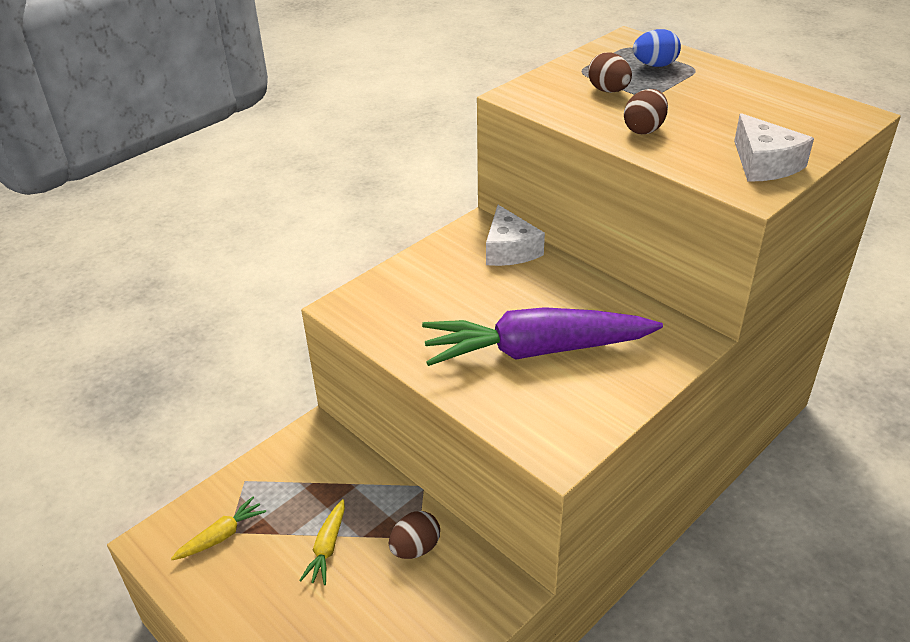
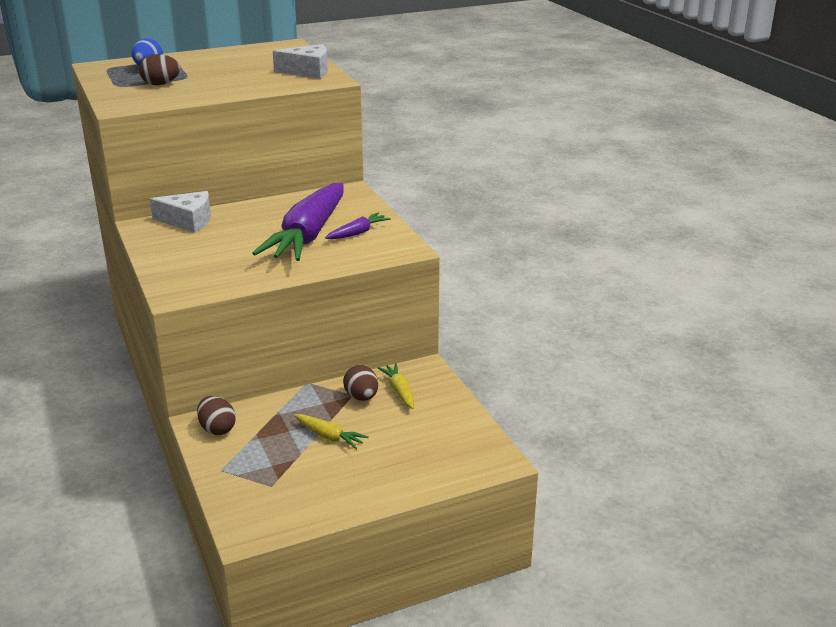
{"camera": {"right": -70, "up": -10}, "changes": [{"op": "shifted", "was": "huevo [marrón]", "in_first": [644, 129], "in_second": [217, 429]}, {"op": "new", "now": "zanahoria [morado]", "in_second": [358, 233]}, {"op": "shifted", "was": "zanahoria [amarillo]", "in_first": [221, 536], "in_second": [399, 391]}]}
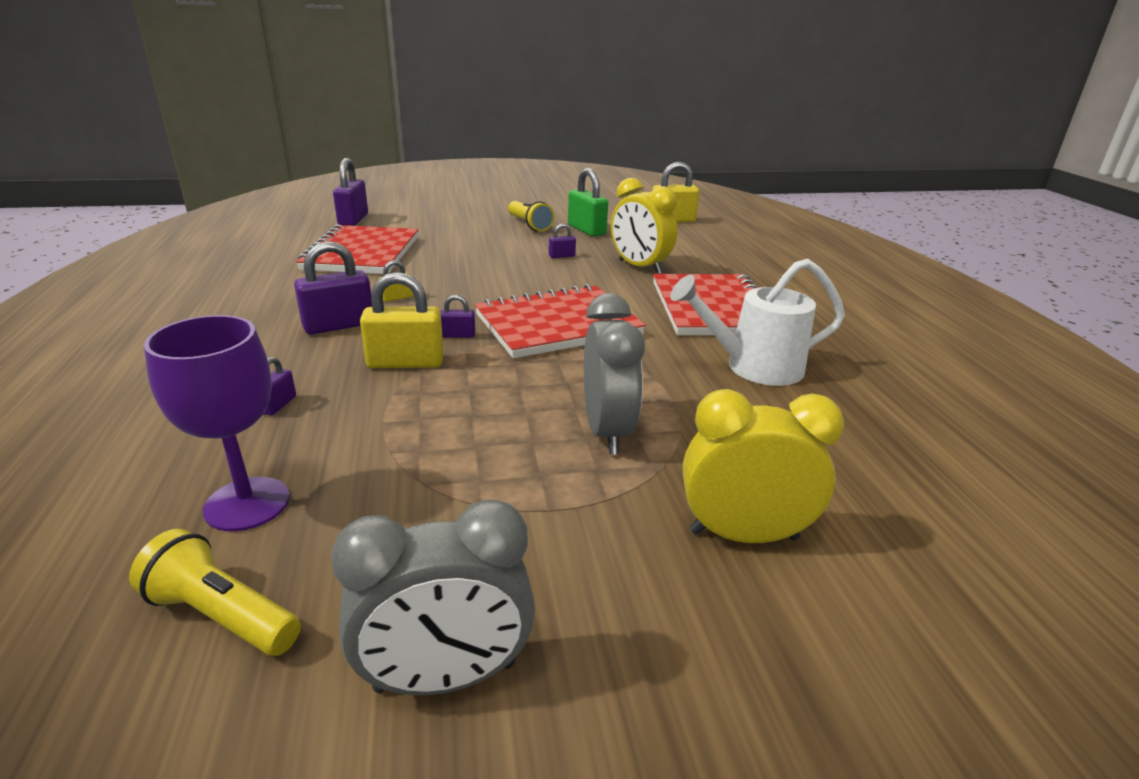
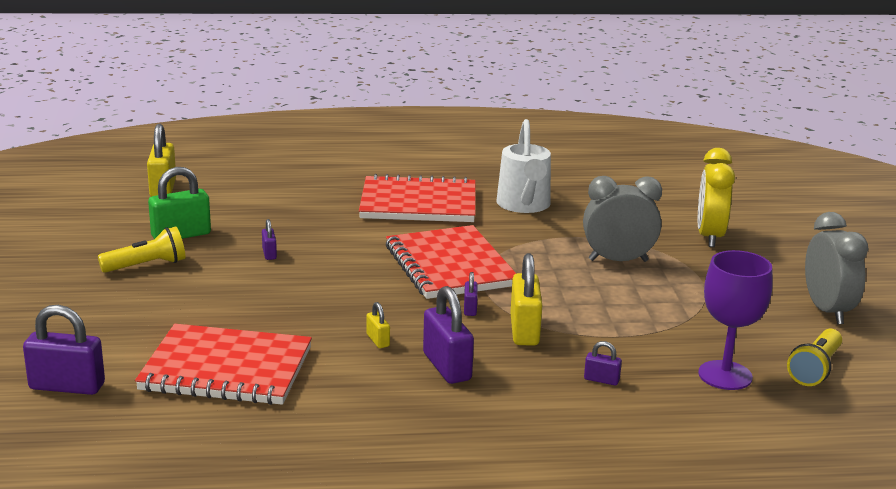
{"camera": {"right": -85, "up": -5}, "changes": [{"op": "gone", "was": "despertador [amarillo]", "in_first": [639, 267]}]}
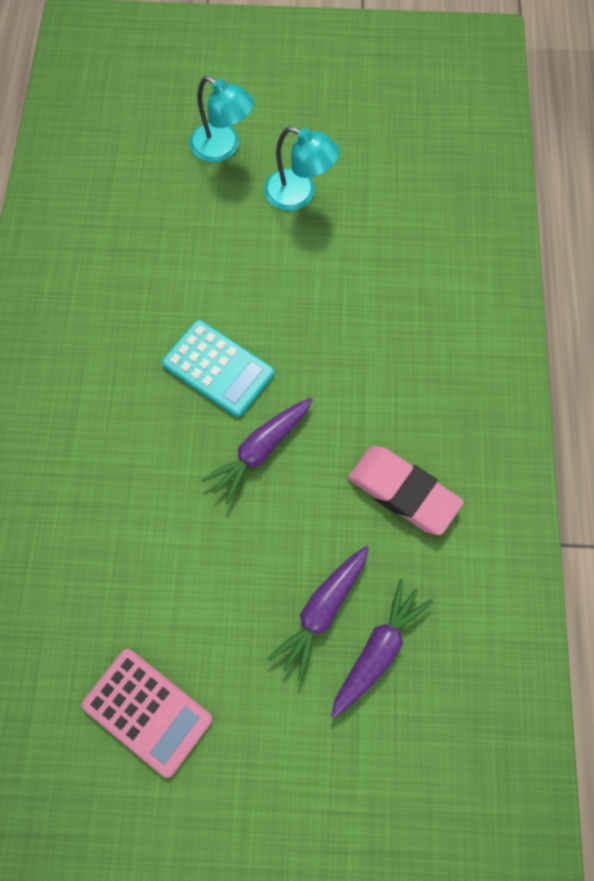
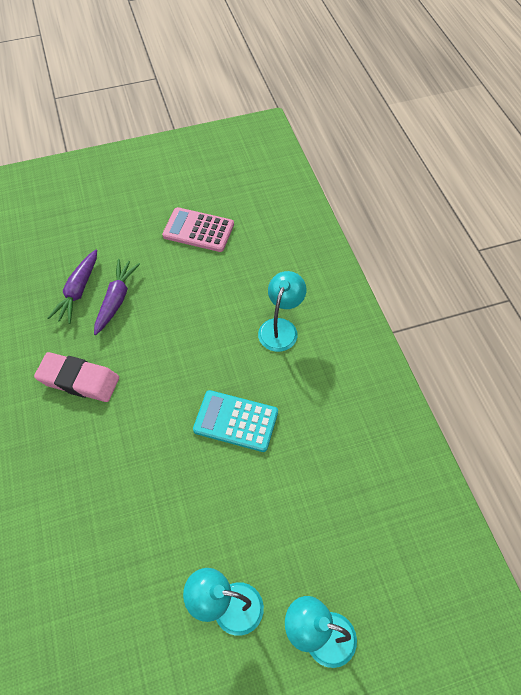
{"camera": {"right": 160, "up": -10}, "changes": [{"op": "new", "now": "lámpara [turquesa]", "in_second": [281, 327]}, {"op": "gone", "was": "zanahoria [morado]", "in_first": [260, 451]}]}
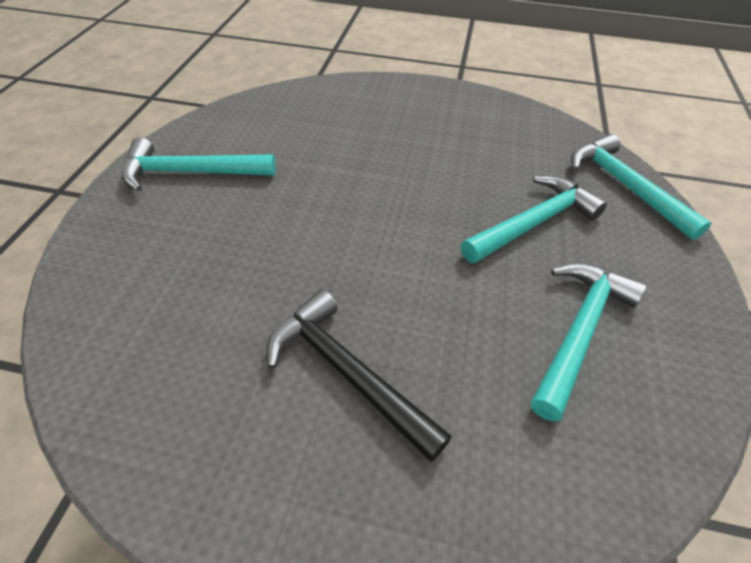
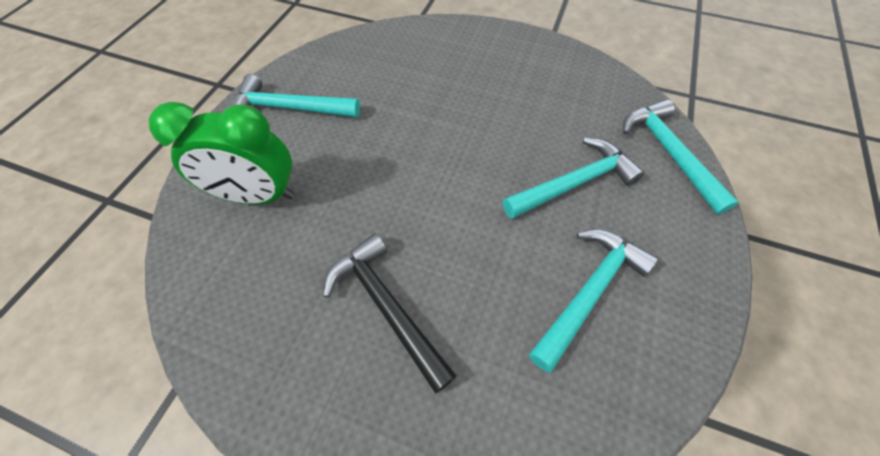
{"camera": {"right": 10, "up": 10}, "changes": [{"op": "new", "now": "despertador [verde]", "in_second": [258, 196]}]}
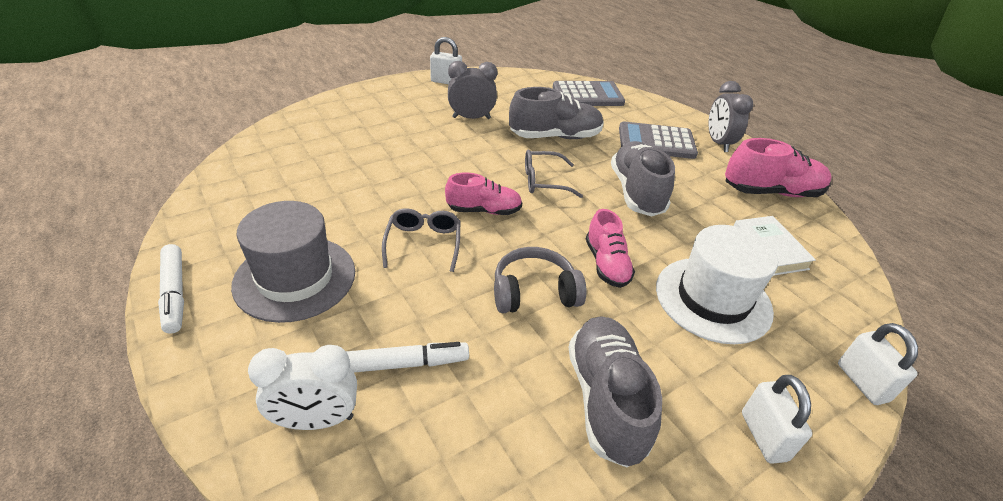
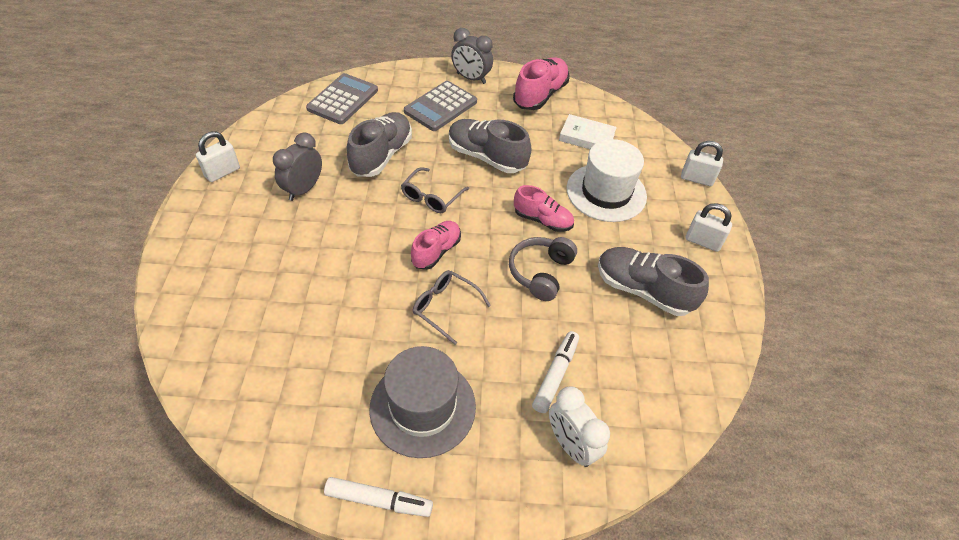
{"camera": {"right": -55, "up": 10}, "changes": [{"op": "rotated", "was": "despertador [blanco]", "in_first": [316, 420], "in_second": [571, 445], "clockwise": 120}]}
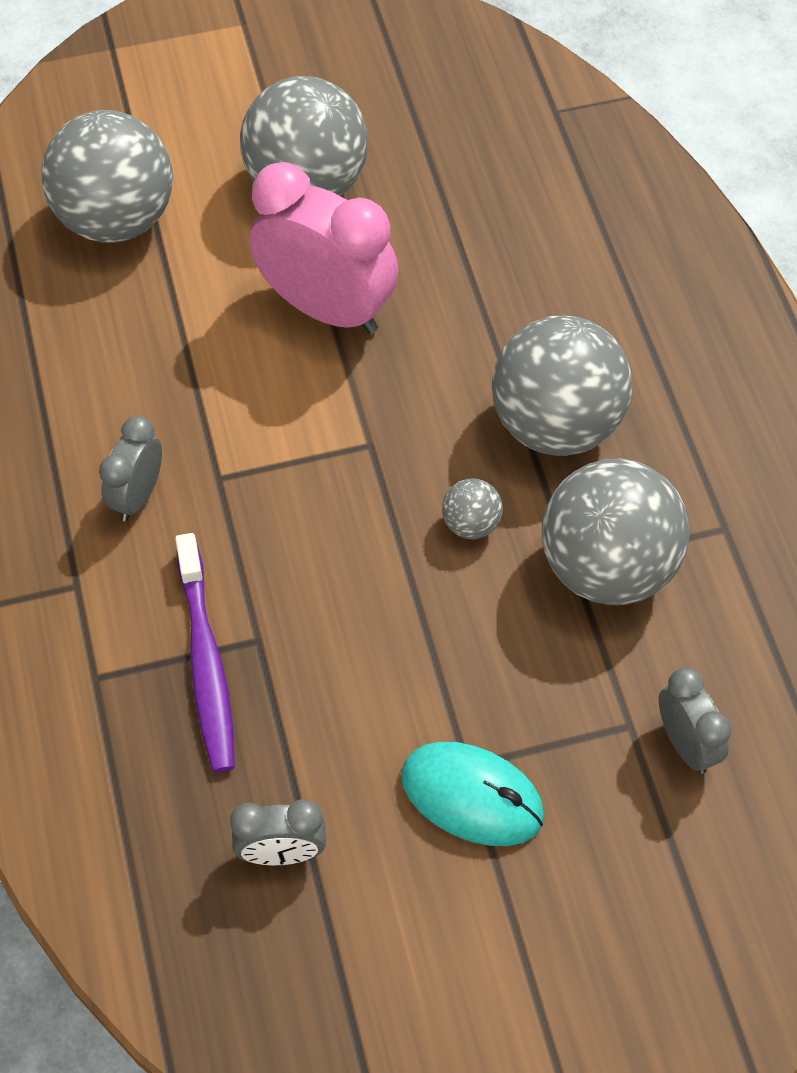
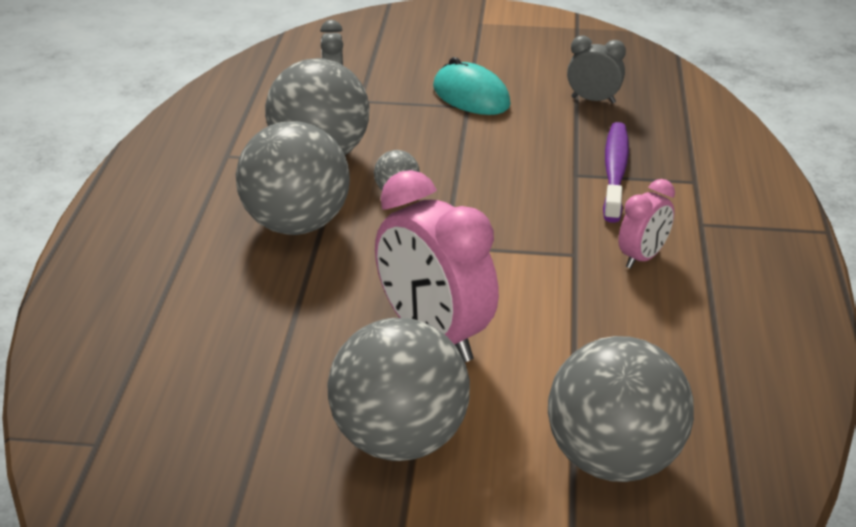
{"camera": {"right": -160, "up": -25}, "changes": [{"op": "repainted", "was": "despertador [gris]", "now": "despertador [rosa]", "in_first": [137, 496], "in_second": [642, 258]}]}
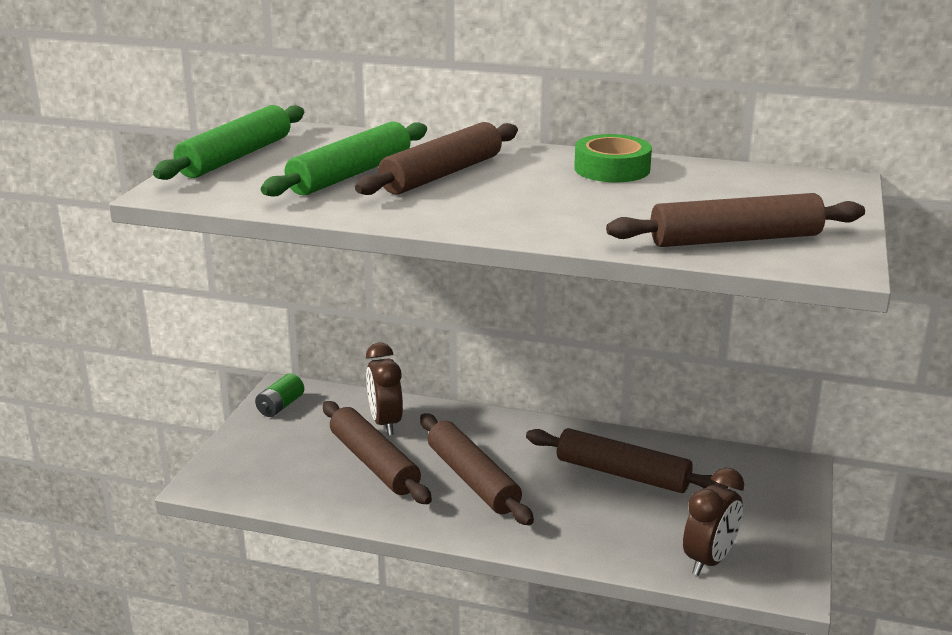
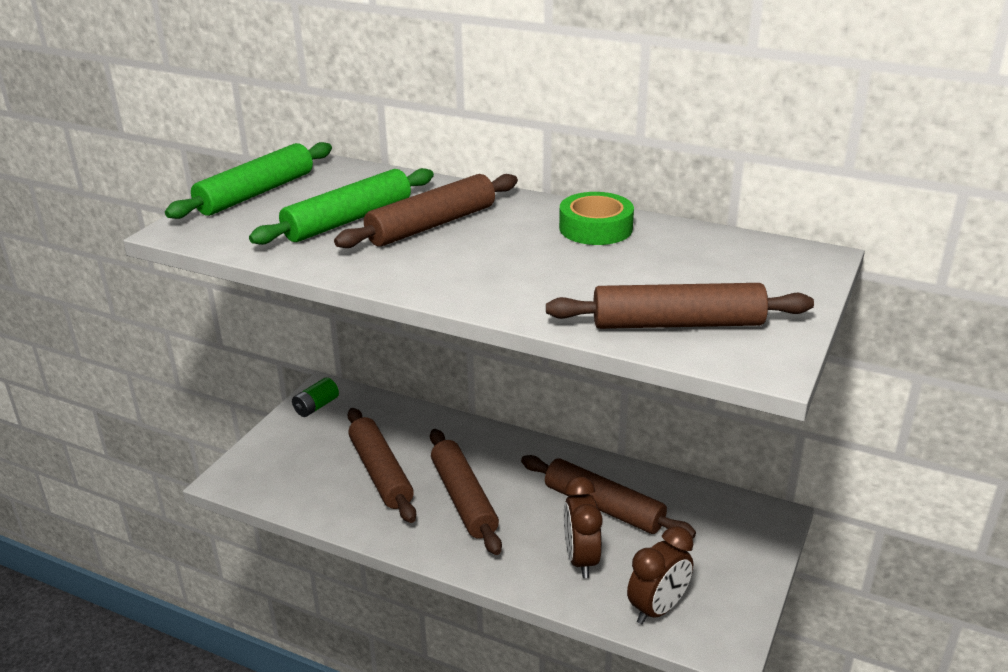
{"camera": {"right": 10, "up": 5}, "changes": [{"op": "shifted", "was": "despertador [marrón]", "in_first": [385, 423], "in_second": [581, 559]}]}
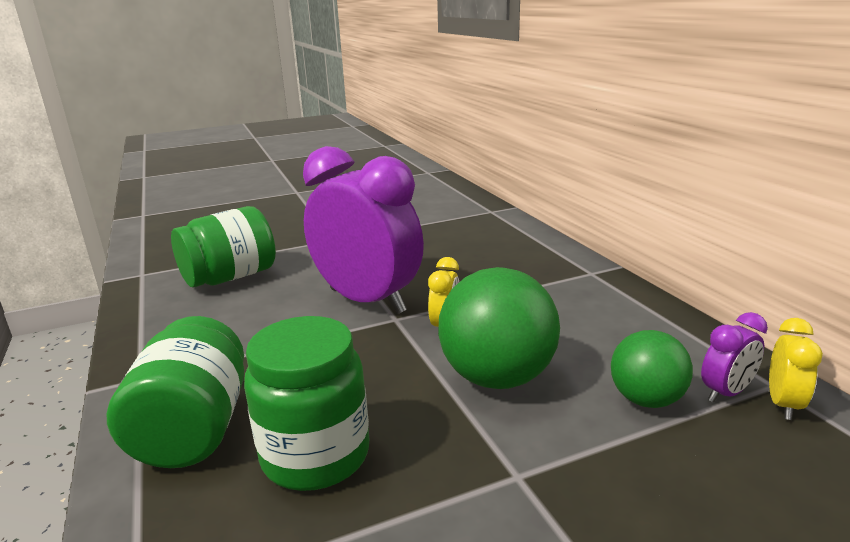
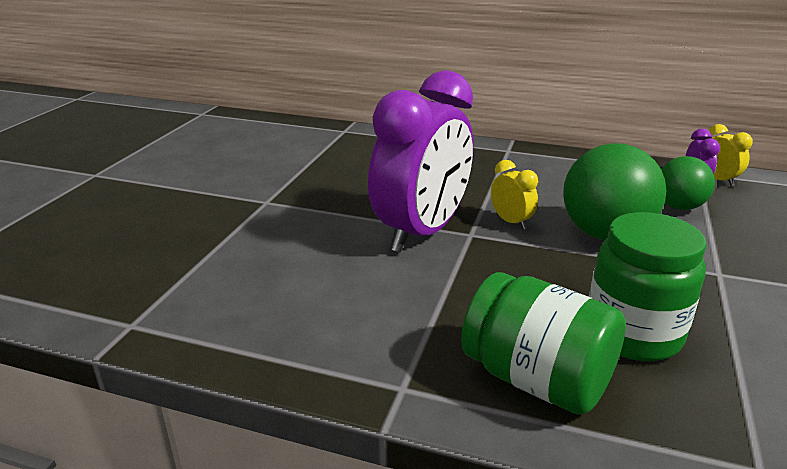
{"camera": {"right": -50, "up": 5}, "changes": [{"op": "rotated", "was": "despertador [morado]", "in_first": [367, 301], "in_second": [422, 233], "clockwise": 135}, {"op": "gone", "was": "tarro [verde]", "in_first": [230, 277]}]}
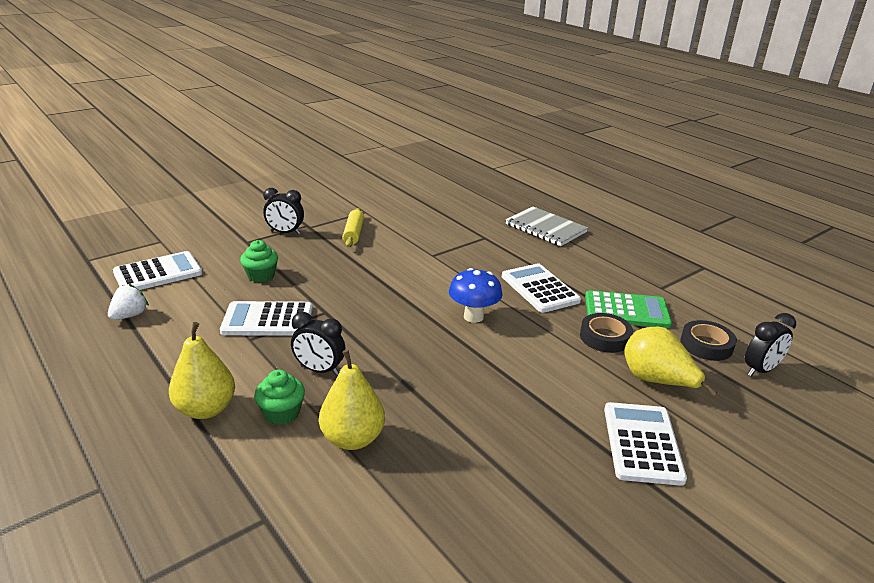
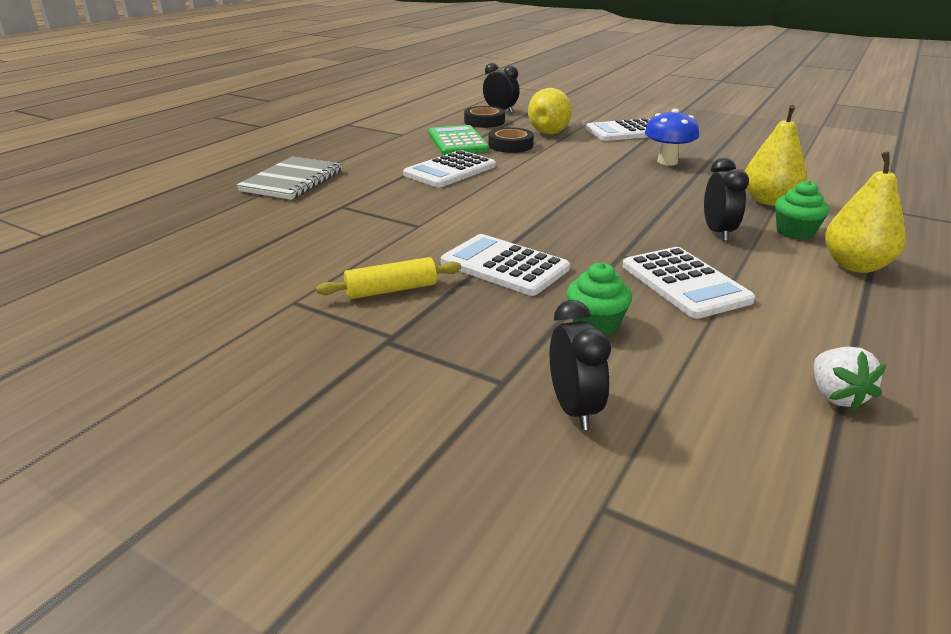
{"camera": {"right": -110, "up": 0}, "changes": [{"op": "shifted", "was": "calculadora [blanco]", "in_first": [158, 273], "in_second": [504, 266]}, {"op": "shifted", "was": "despertador [negro]", "in_first": [285, 232], "in_second": [574, 409]}, {"op": "shifted", "was": "seta [azul]", "in_first": [473, 317], "in_second": [667, 162]}, {"op": "rotated", "was": "fresa [blanco]", "in_first": [130, 315], "in_second": [836, 396], "clockwise": -105}]}
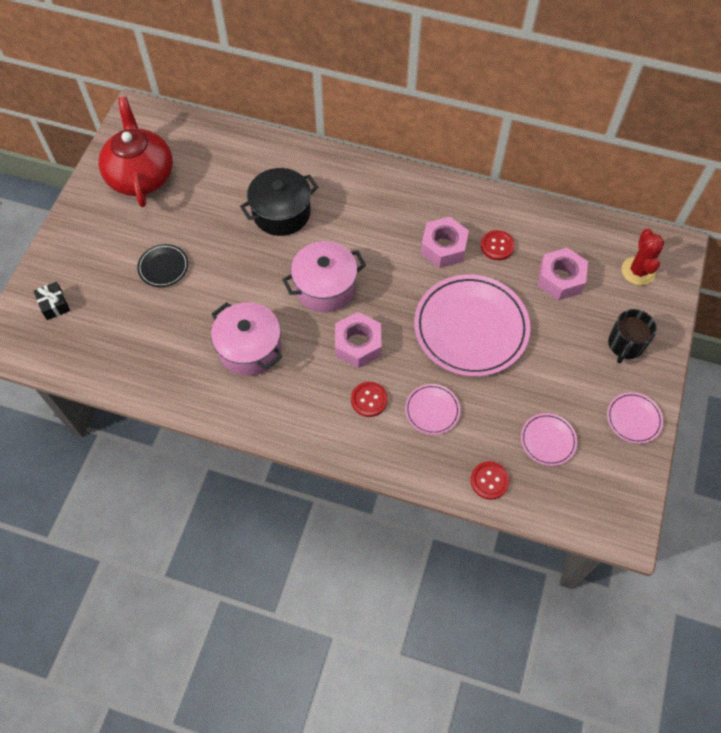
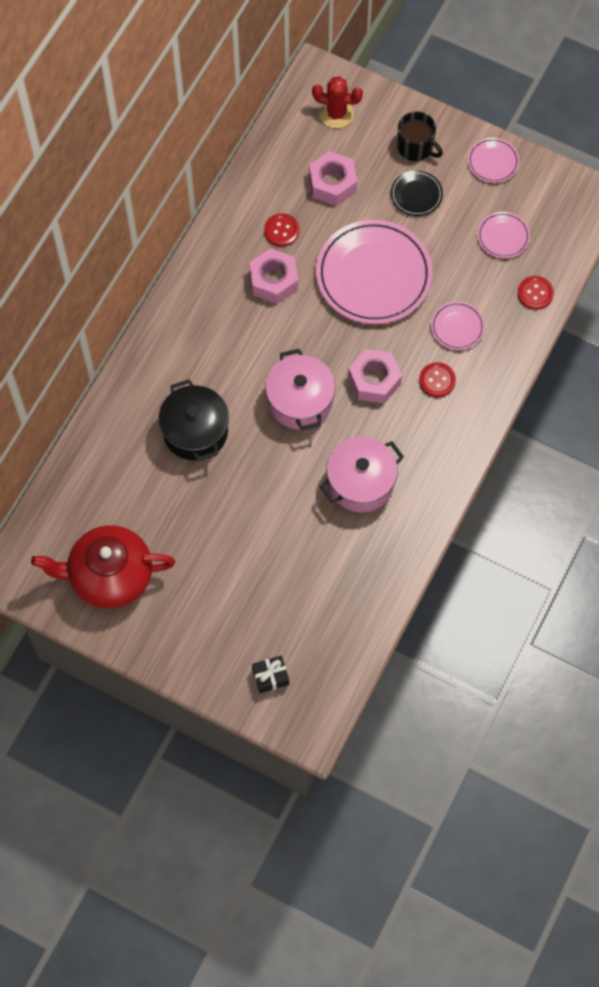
{"camera": {"right": -80, "up": 5}, "changes": [{"op": "shifted", "was": "plato [negro]", "in_first": [163, 267], "in_second": [416, 195]}]}
